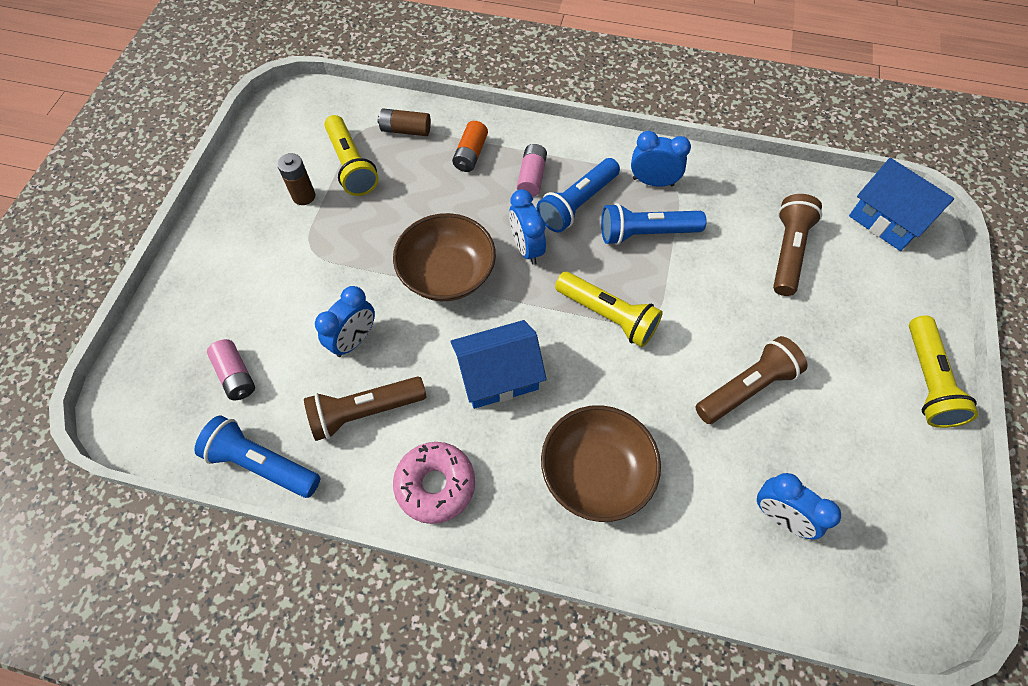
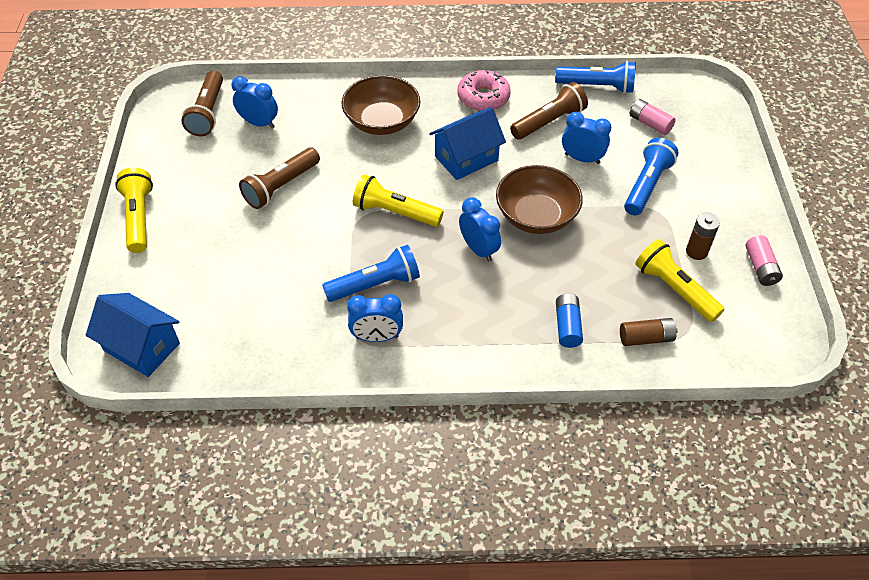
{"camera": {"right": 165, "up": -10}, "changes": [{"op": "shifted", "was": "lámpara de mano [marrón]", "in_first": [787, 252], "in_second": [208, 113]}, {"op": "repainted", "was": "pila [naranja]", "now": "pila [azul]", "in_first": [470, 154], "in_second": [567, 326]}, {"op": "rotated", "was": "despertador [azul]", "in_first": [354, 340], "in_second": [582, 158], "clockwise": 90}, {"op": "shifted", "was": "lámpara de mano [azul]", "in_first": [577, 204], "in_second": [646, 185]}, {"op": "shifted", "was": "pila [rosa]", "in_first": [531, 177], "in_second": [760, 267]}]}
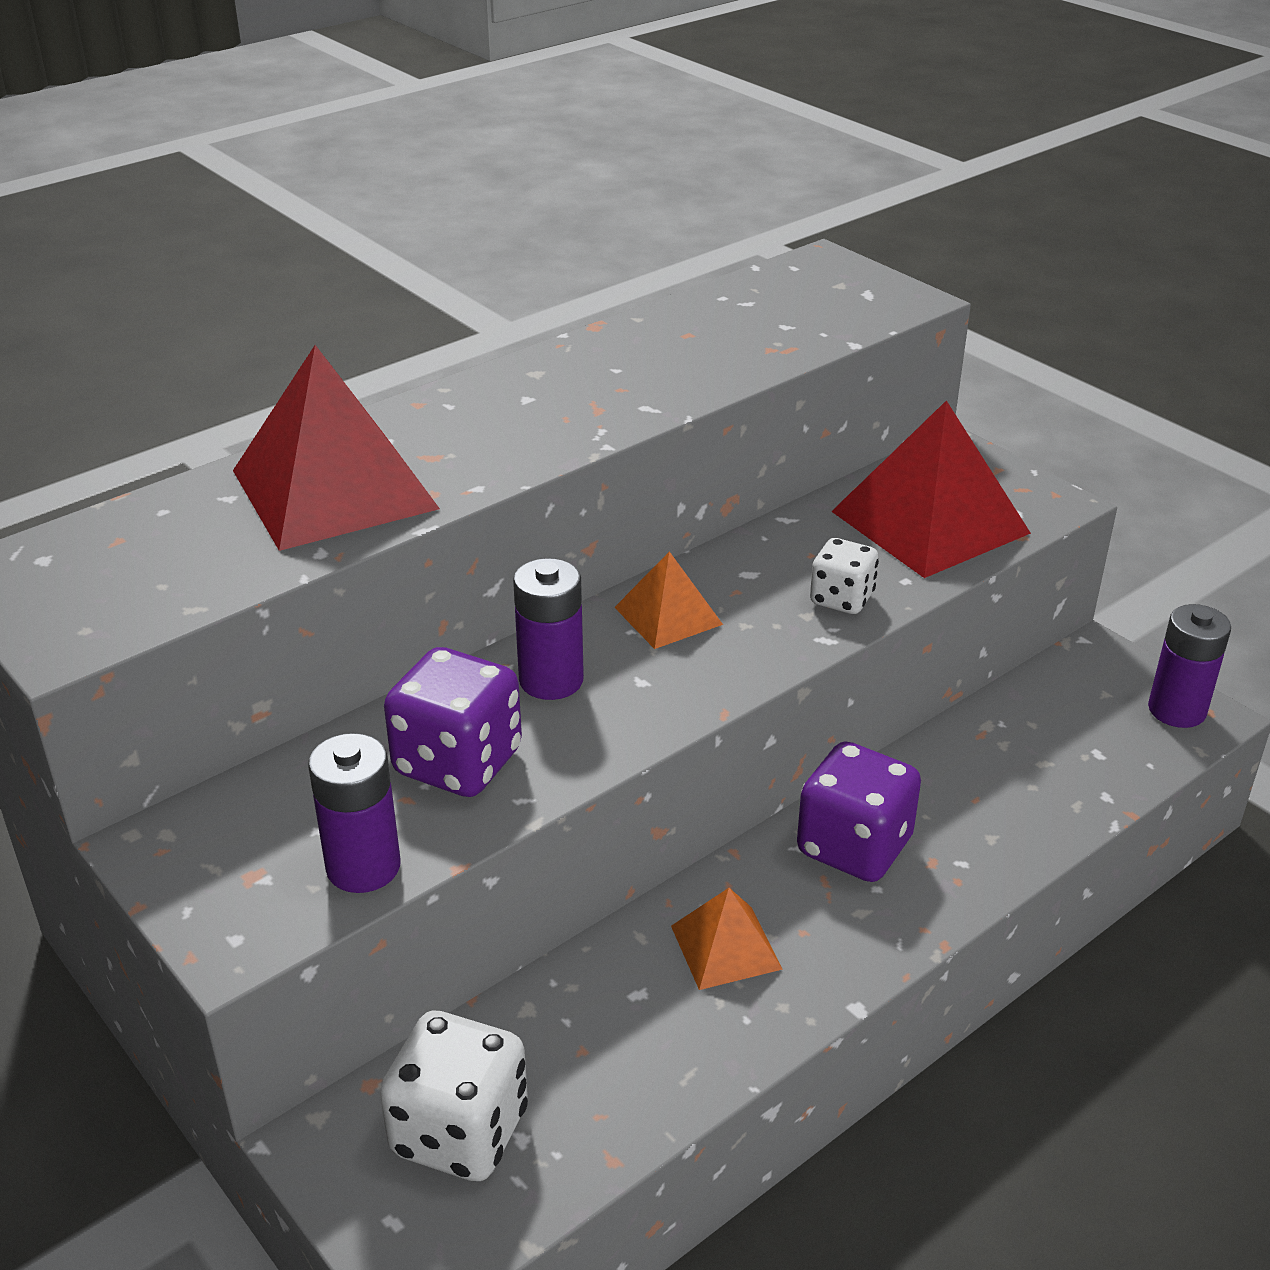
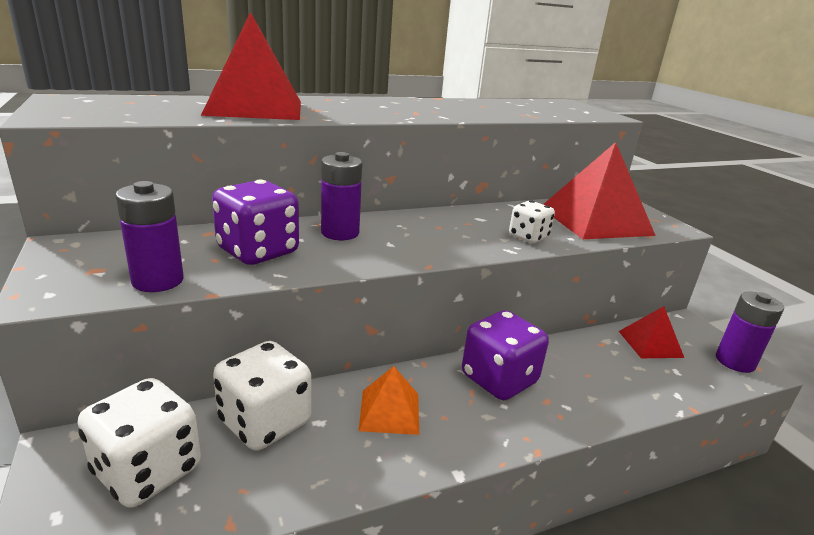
{"camera": {"right": 15, "up": -10}, "changes": [{"op": "new", "now": "dado [blanco]", "in_second": [265, 422]}, {"op": "new", "now": "pirámide [rojo]", "in_second": [650, 344]}, {"op": "gone", "was": "pirámide [naranja]", "in_first": [668, 615]}]}
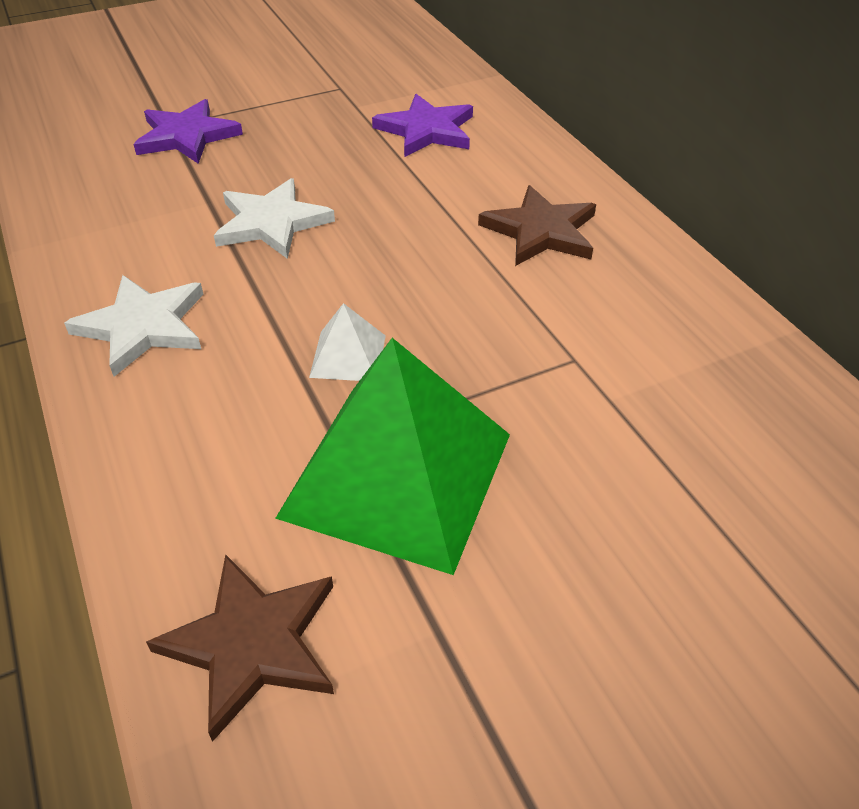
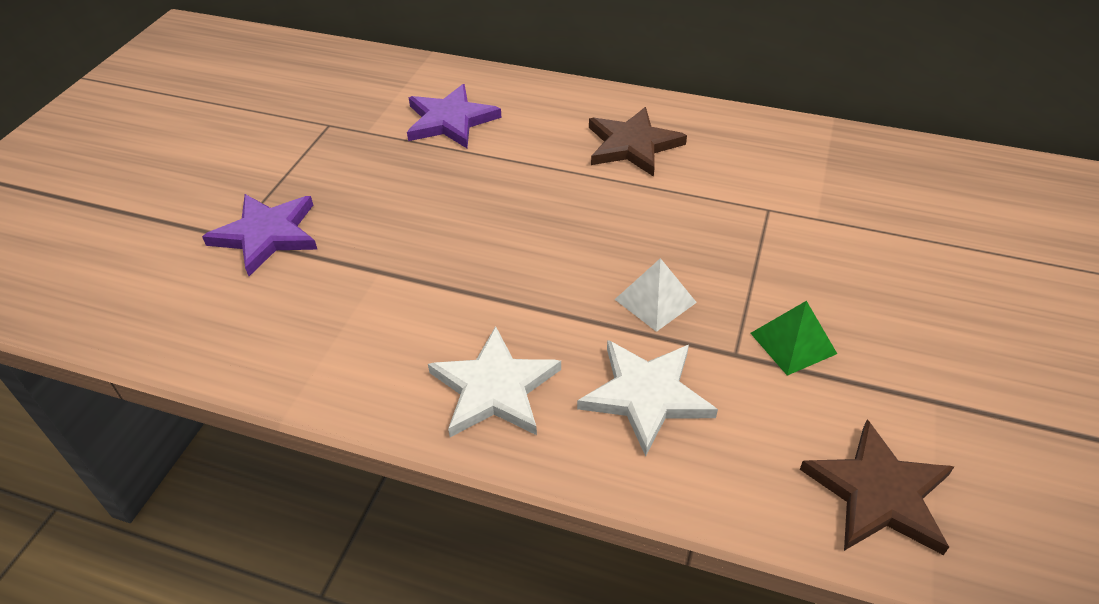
{"camera": {"right": -45, "up": 0}, "changes": [{"op": "shifted", "was": "estrella [blanco]", "in_first": [272, 223], "in_second": [646, 395]}, {"op": "scaled", "was": "pirámide [verde]", "in_first": [398, 474], "in_second": [793, 343], "ratio": 0.42}]}
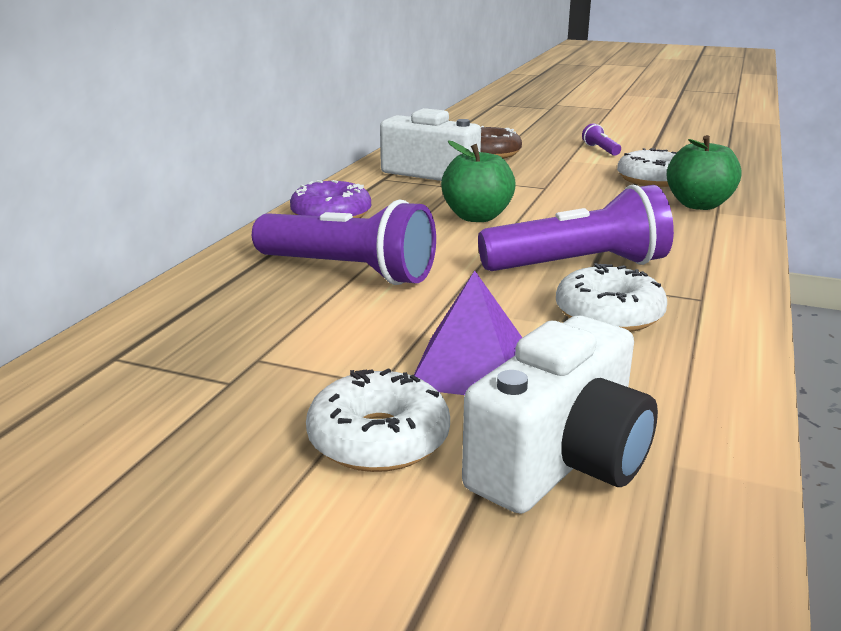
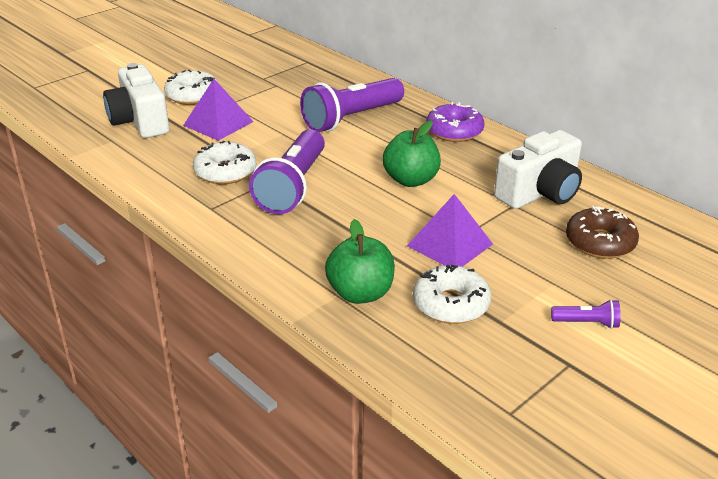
{"camera": {"right": 115, "up": 10}, "changes": [{"op": "new", "now": "pirámide [morado]", "in_second": [449, 244]}]}
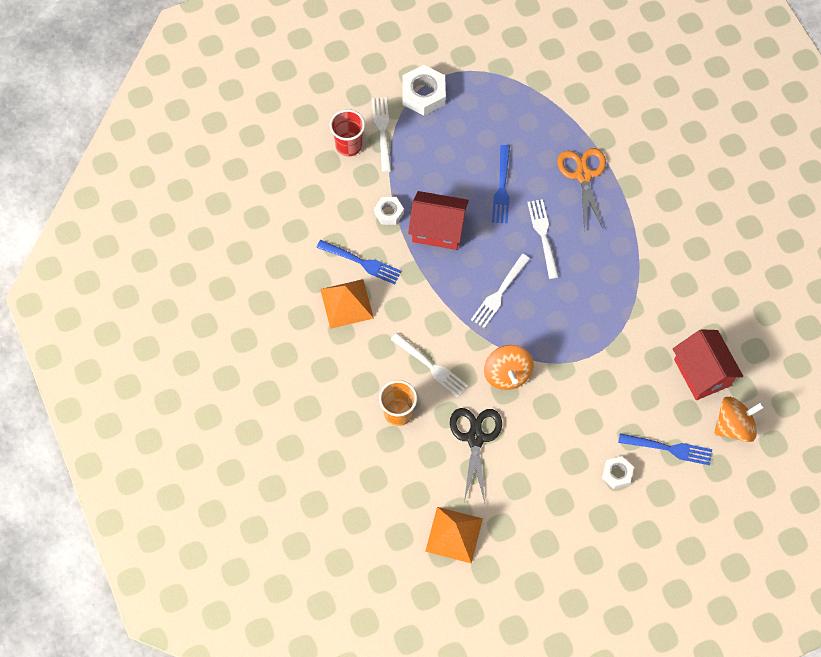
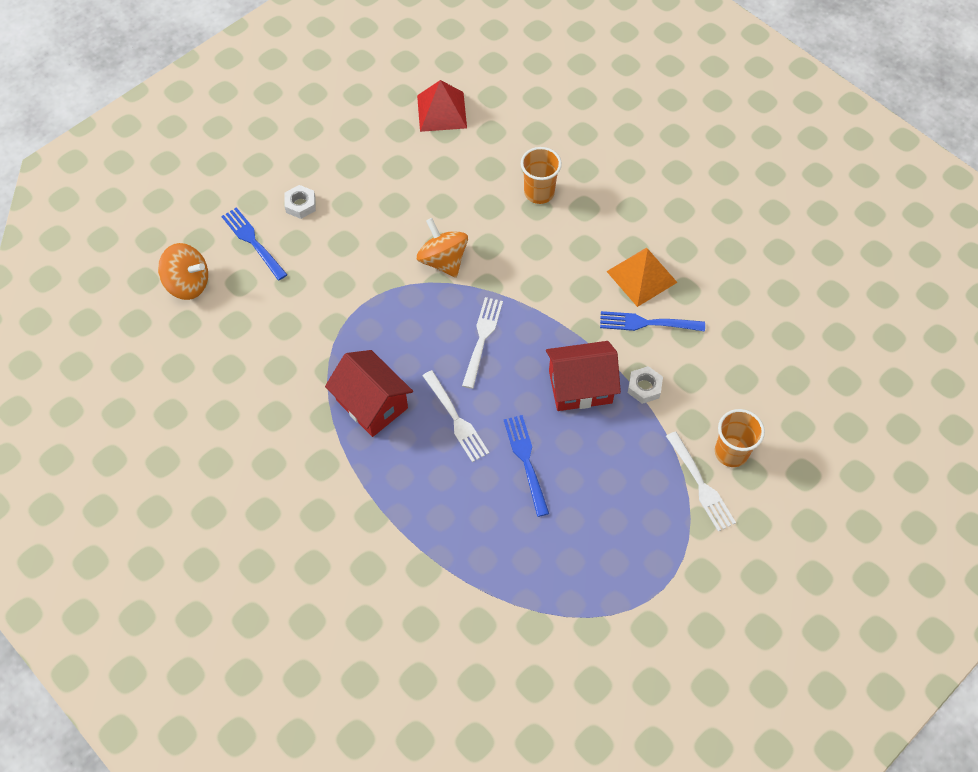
{"camera": {"right": 160, "up": -5}, "changes": [{"op": "rotated", "was": "peonza [naranja]", "in_first": [734, 426], "in_second": [188, 284], "clockwise": -120}, {"op": "rotated", "was": "tenedor [azul]", "in_first": [668, 449], "in_second": [253, 242], "clockwise": 60}, {"op": "shifted", "was": "casa [rojo]", "in_first": [702, 372], "in_second": [372, 404]}, {"op": "repainted", "was": "pirámide [naranja]", "now": "pirámide [rojo]", "in_first": [454, 535], "in_second": [442, 111]}, {"op": "repainted", "was": "vaso [rojo]", "now": "vaso [naranja]", "in_first": [349, 145], "in_second": [731, 452]}, {"op": "gone", "was": "tenedor [blanco]", "in_first": [430, 366]}, {"op": "gone", "was": "tuerca [blanco]", "in_first": [423, 94]}, {"op": "gone", "was": "tijeras [negro]", "in_first": [475, 438]}, {"op": "gone", "was": "tijeras [naranja]", "in_first": [583, 175]}]}
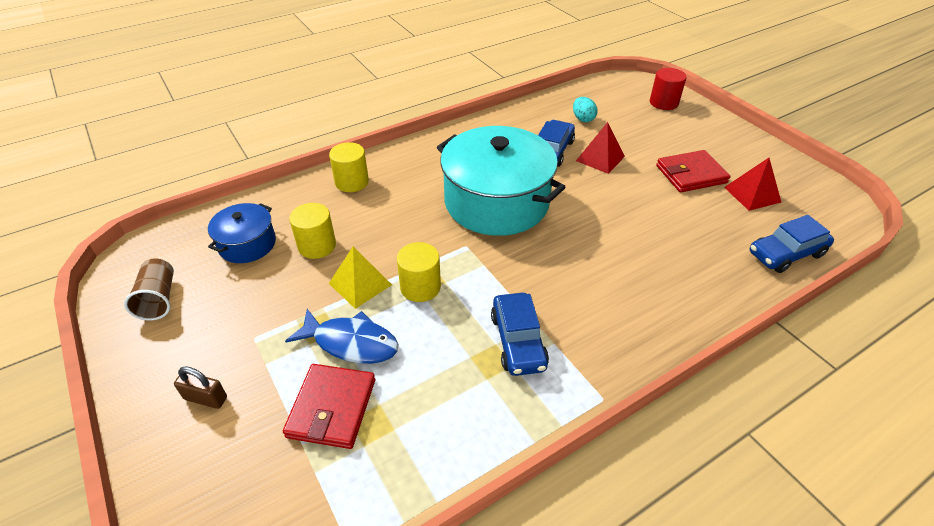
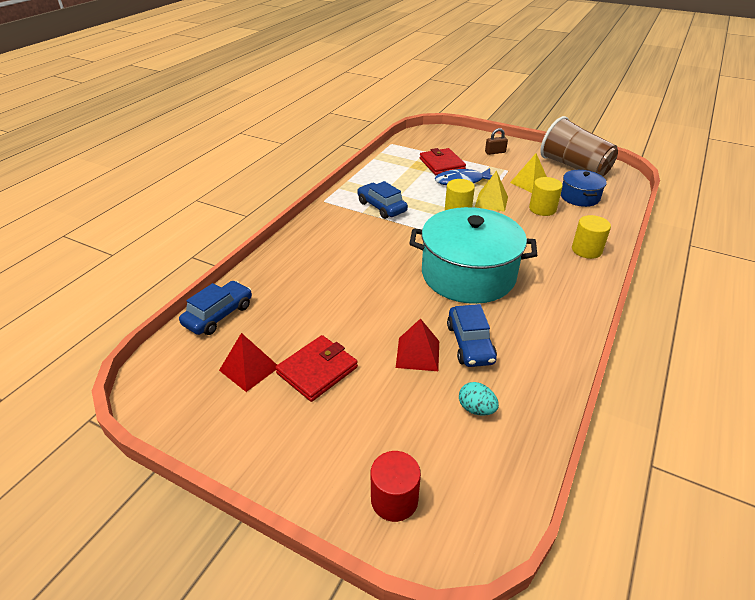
{"camera": {"right": 150, "up": -5}, "changes": [{"op": "new", "now": "pirámide [amarillo]", "in_second": [529, 183]}, {"op": "scaled", "was": "vaso [marrón]", "in_first": [159, 299], "in_second": [574, 167], "ratio": 1.94}]}
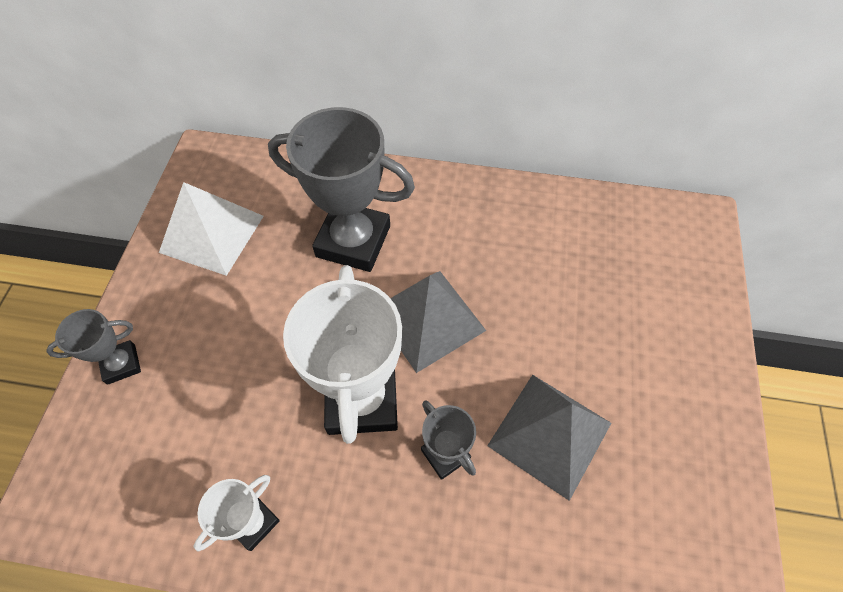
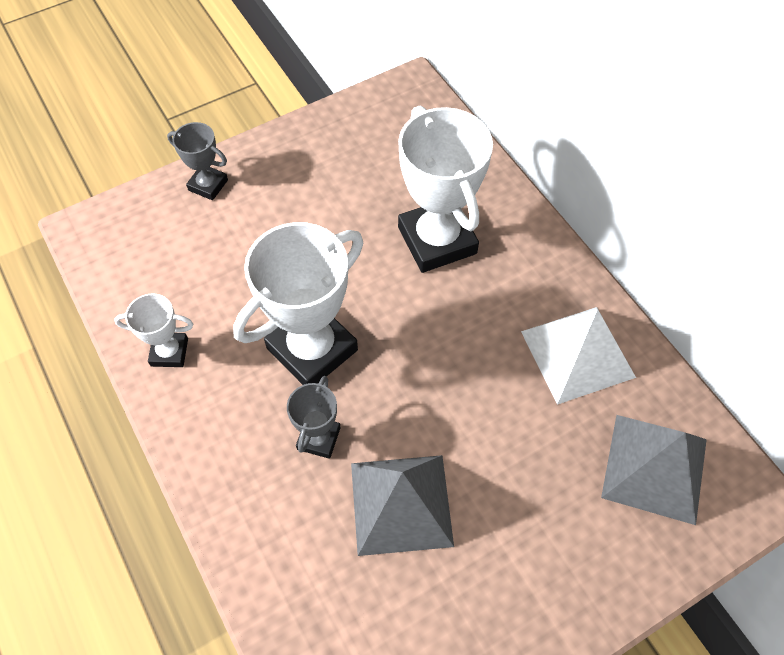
{"camera": {"right": 50, "up": 0}, "changes": [{"op": "repainted", "was": "trofeo [gris]", "now": "trofeo [blanco]", "in_first": [353, 241], "in_second": [437, 240]}, {"op": "shifted", "was": "pirámide [blanco]", "in_first": [212, 234], "in_second": [577, 354]}, {"op": "shifted", "was": "pirámide [gris]", "in_first": [428, 319], "in_second": [655, 467]}]}
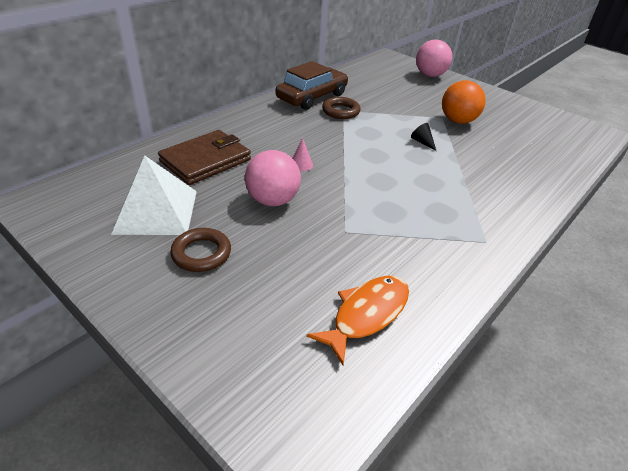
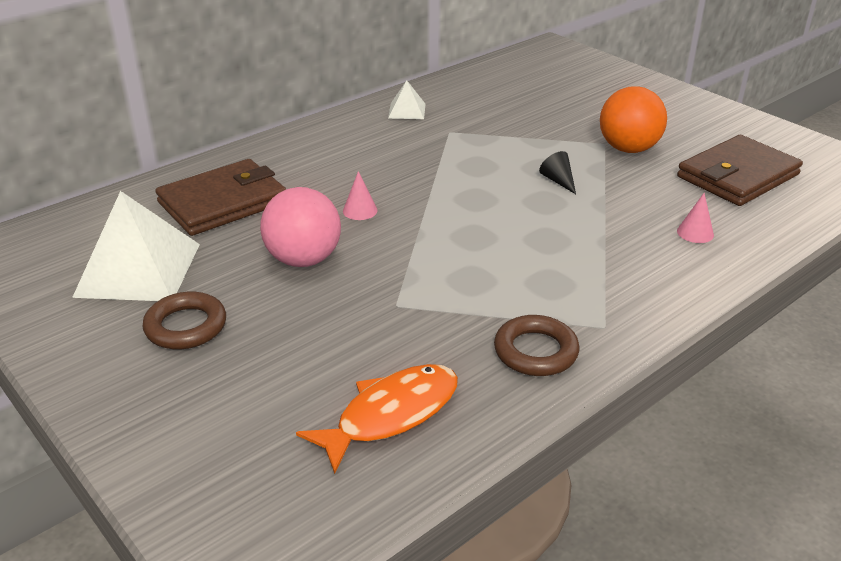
{"camera": {"right": 10, "up": -5}, "changes": [{"op": "swapped", "was": "coche [marrón]", "now": "pirámide [blanco]", "in_first": [312, 97], "in_second": [407, 111]}, {"op": "shifted", "was": "anillo [marrón]", "in_first": [340, 111], "in_second": [535, 351]}, {"op": "new", "now": "cartera [marrón]", "in_second": [737, 176]}, {"op": "new", "now": "cono [rosa]", "in_second": [695, 233]}, {"op": "gone", "was": "pelota [rosa]", "in_first": [430, 75]}]}
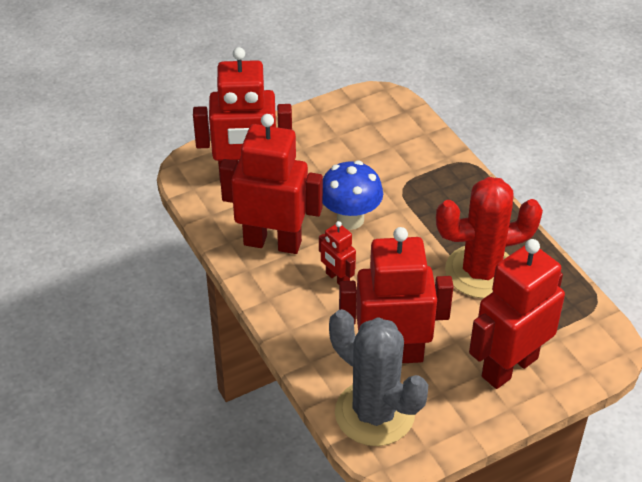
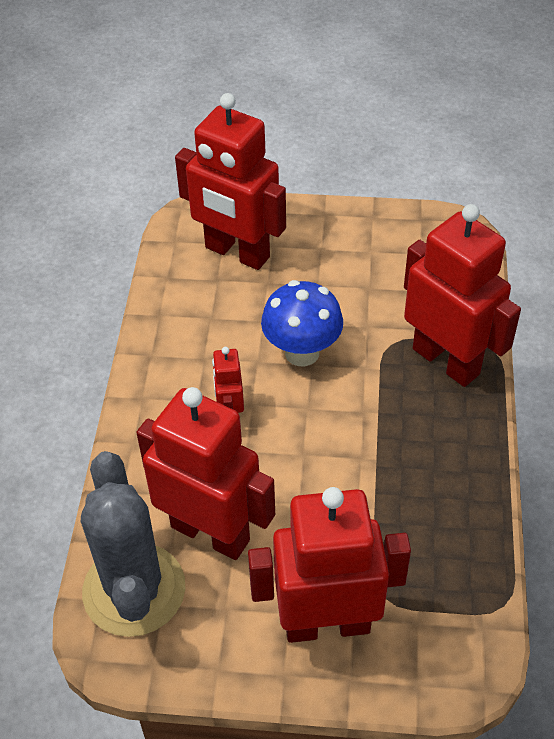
{"camera": {"right": 35, "up": 5}, "changes": [{"op": "shifted", "was": "robot [rojo]", "in_first": [272, 242], "in_second": [446, 361]}, {"op": "gone", "was": "cactus [rojo]", "in_first": [481, 272]}]}
